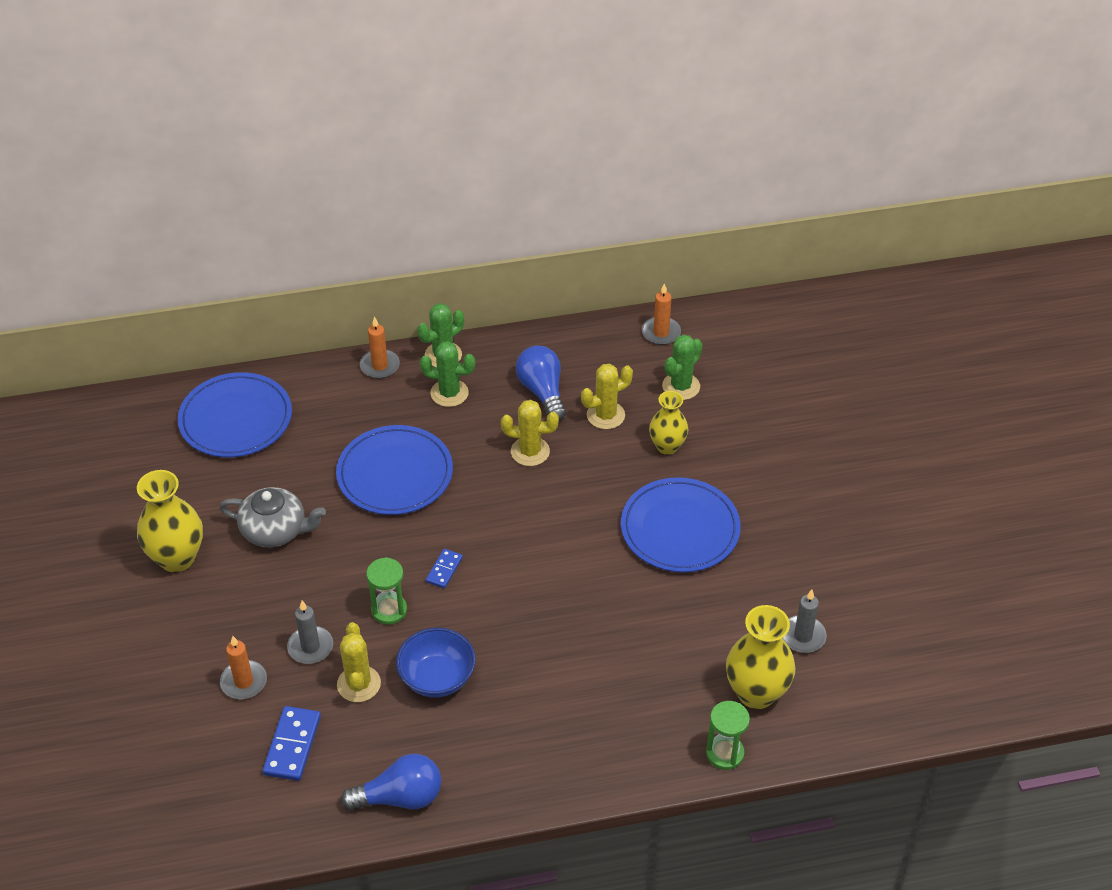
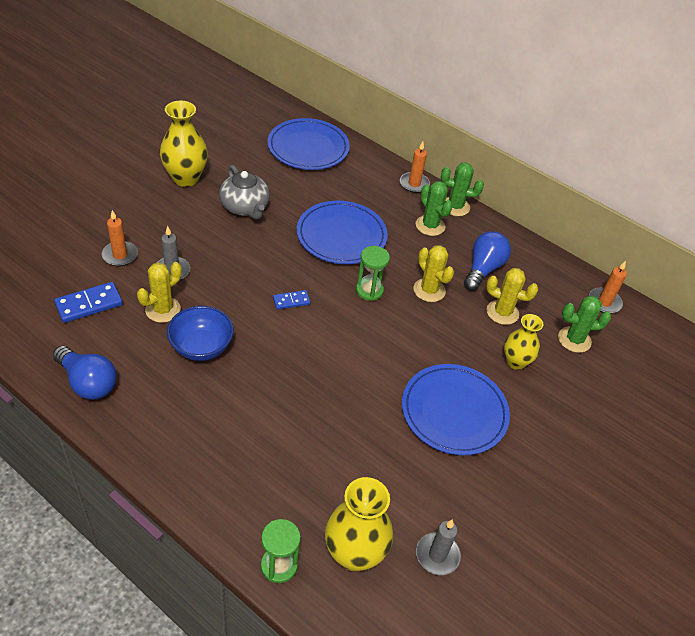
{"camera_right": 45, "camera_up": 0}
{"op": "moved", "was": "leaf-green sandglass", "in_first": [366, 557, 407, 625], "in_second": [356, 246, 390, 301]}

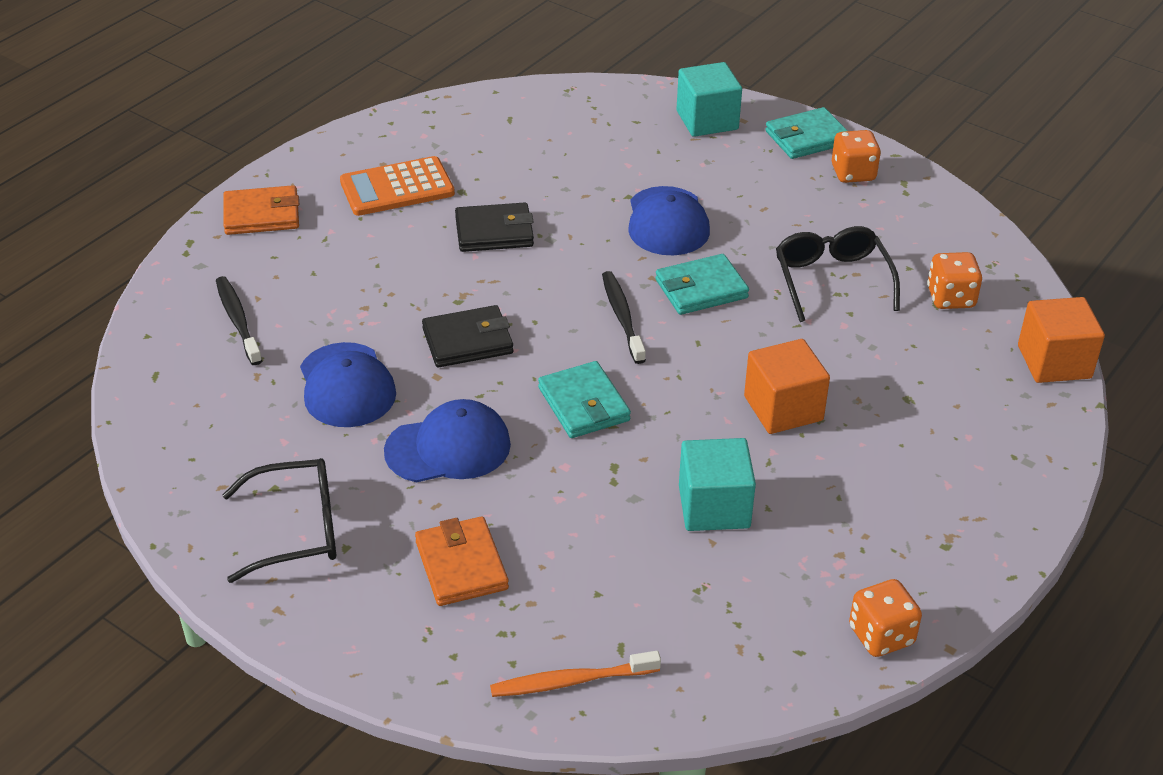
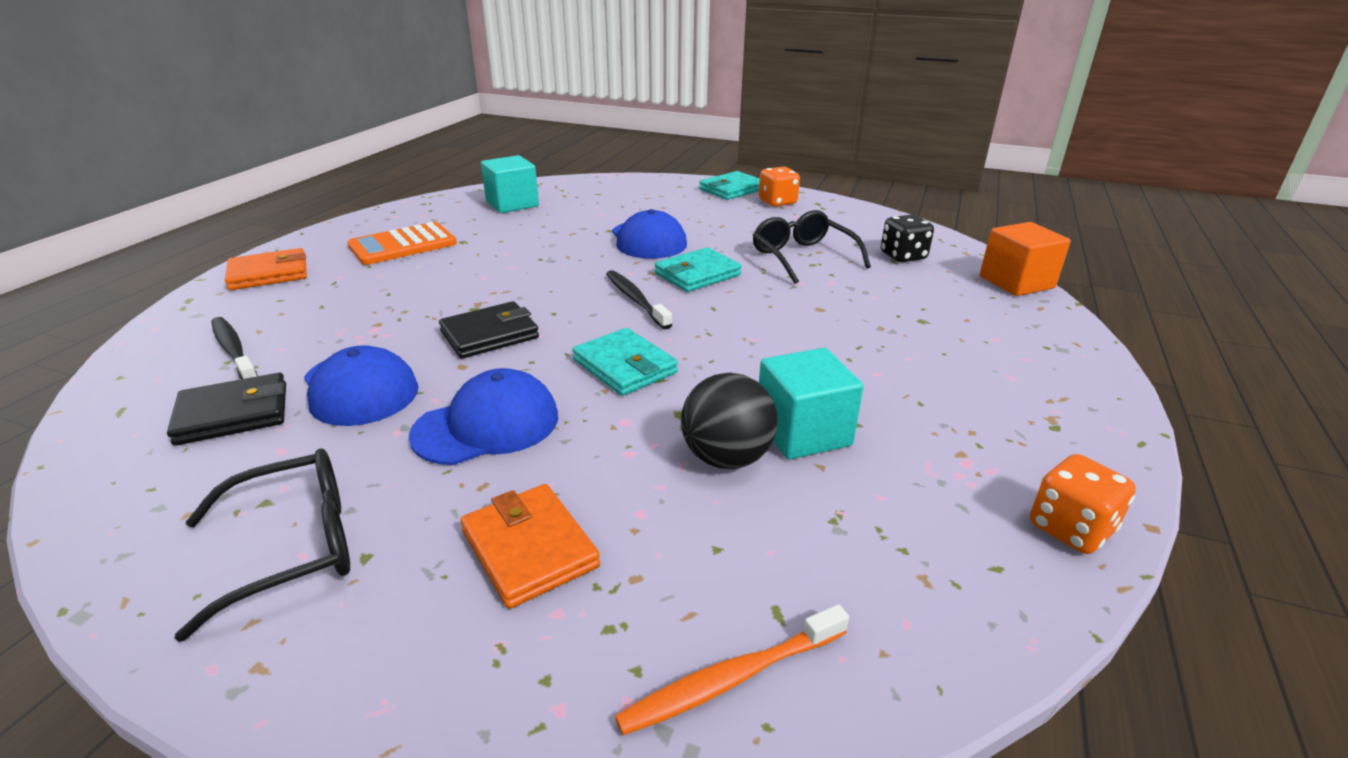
{"camera_right": -15, "camera_up": -10}
{"op": "moved", "was": "turquoise cube", "in_first": [677, 62, 742, 137], "in_second": [481, 155, 539, 213]}
{"op": "moved", "was": "black billfold", "in_first": [455, 203, 534, 252], "in_second": [167, 373, 286, 446]}
{"op": "recoloured", "was": "bright orange dice", "now": "black dice", "in_first": [927, 252, 982, 309], "in_second": [881, 214, 934, 262]}
{"op": "removed", "was": "bright orange cube", "in_first": [744, 339, 830, 434]}
{"op": "added", "now": "black sphere", "in_second": [681, 373, 778, 469]}

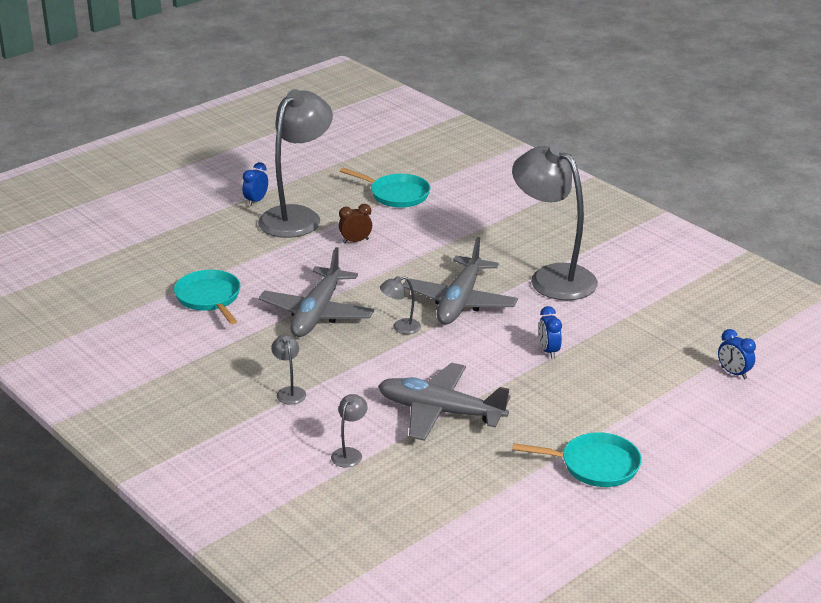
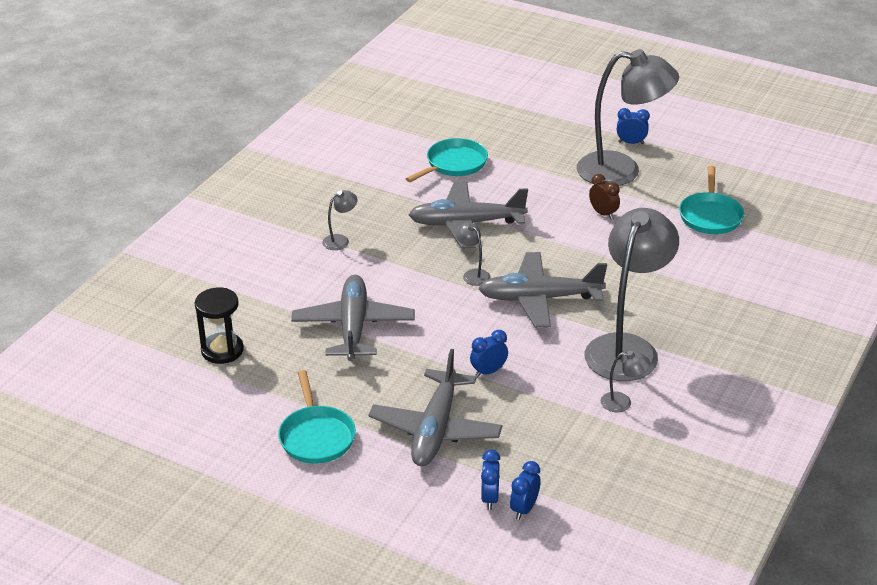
{"camera_right": 70, "camera_up": 5}
{"op": "moved", "was": "gray reading lamp", "in_first": [331, 394, 368, 468], "in_second": [601, 351, 650, 412]}
{"op": "added", "now": "black sandglass", "in_second": [195, 288, 244, 364]}
{"op": "added", "now": "gray aeroplane", "in_second": [369, 349, 502, 466]}
{"op": "added", "now": "blue alarm clock", "in_second": [481, 450, 500, 510]}

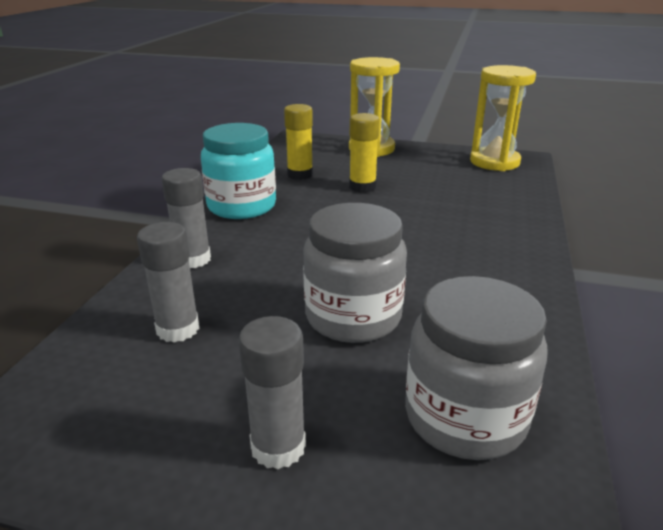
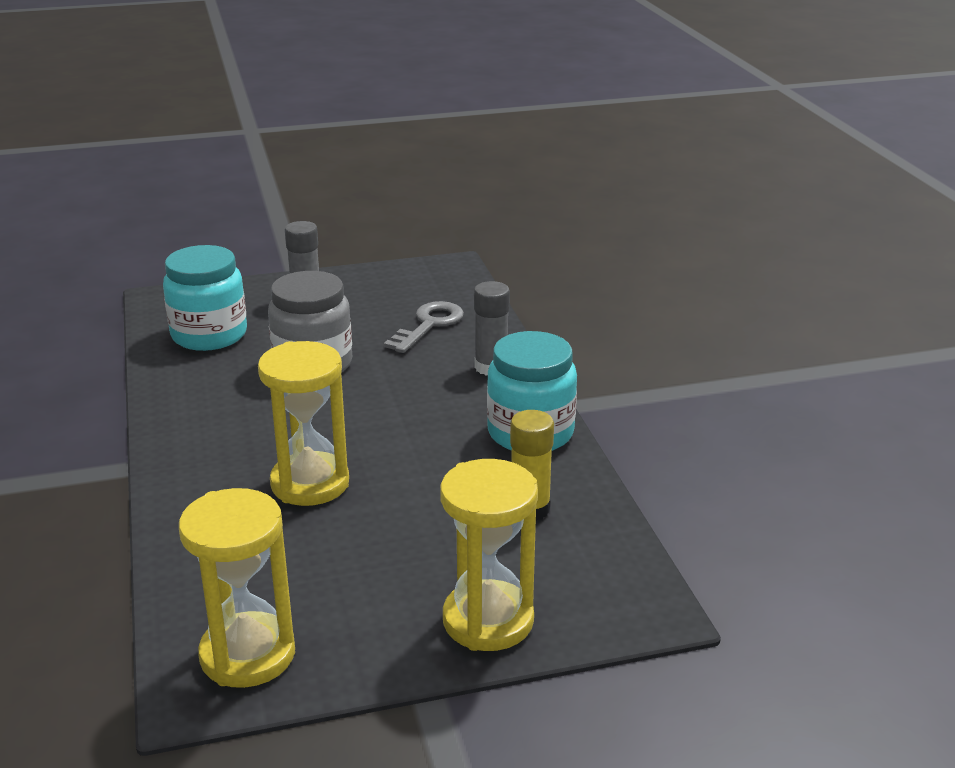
{"camera_right": 150, "camera_up": 0}
{"op": "removed", "was": "golden glue stick", "in_first": [349, 113, 380, 193]}
{"op": "replaced", "was": "gray glue stick", "now": "gray door key", "in_first": [137, 222, 199, 343], "in_second": [384, 301, 464, 353]}
{"op": "recoloured", "was": "gray jar", "now": "turquoise jar", "in_first": [405, 276, 548, 460], "in_second": [163, 245, 247, 351]}
{"op": "added", "now": "golden sandglass", "in_second": [258, 341, 349, 506]}

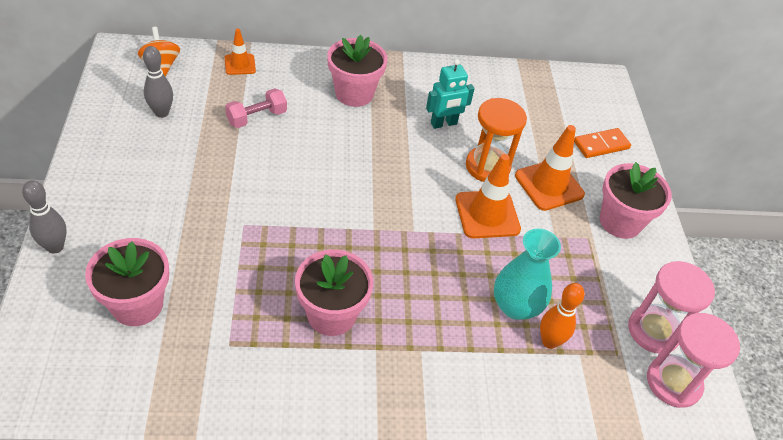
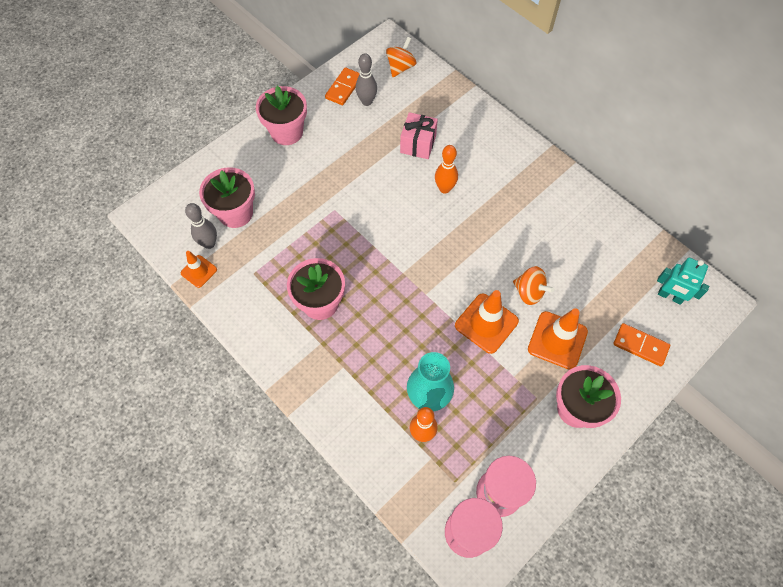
{"camera_right": 55, "camera_up": 15}
{"op": "moved", "was": "bright orange traffic cone", "in_first": [225, 29, 256, 75], "in_second": [181, 251, 217, 288]}
{"op": "moved", "was": "rose-pink potted plant", "in_first": [327, 35, 387, 107], "in_second": [256, 86, 307, 145]}
{"op": "moved", "was": "turquoise toy robot", "in_first": [426, 59, 475, 129], "in_second": [657, 258, 709, 305]}
{"op": "replaced", "was": "rose-pink dumbbell", "now": "rose-pink present", "in_first": [225, 88, 287, 128], "in_second": [400, 112, 438, 159]}
{"op": "replaced", "was": "bright orange sandglass", "now": "bright orange whirligig", "in_first": [466, 98, 527, 182], "in_second": [513, 266, 554, 305]}
{"op": "moved", "was": "gray skittle", "in_first": [22, 180, 67, 254], "in_second": [185, 203, 217, 249]}
{"op": "added", "now": "bright orange domino tile", "in_second": [325, 67, 360, 105]}
{"op": "added", "now": "bright orange skittle", "in_second": [435, 145, 458, 193]}

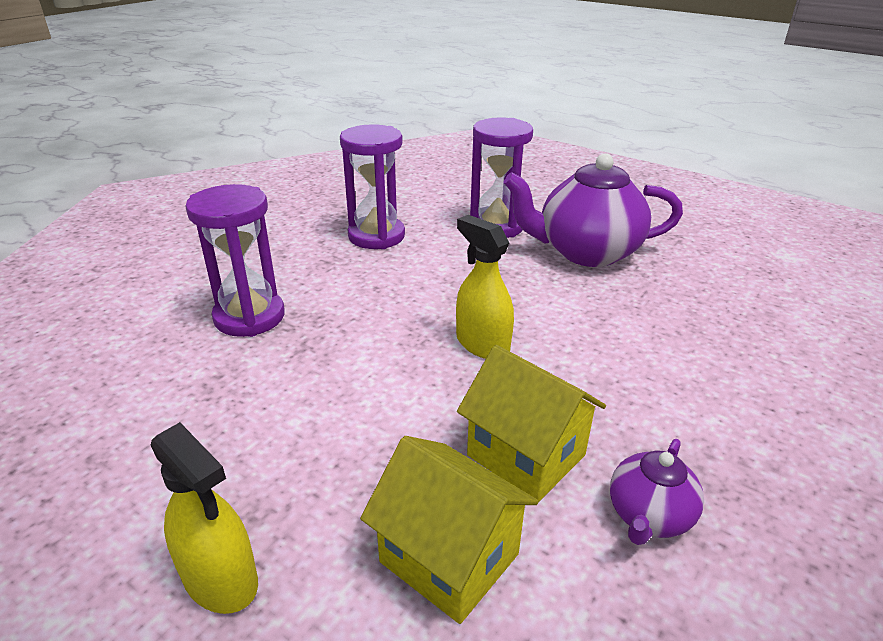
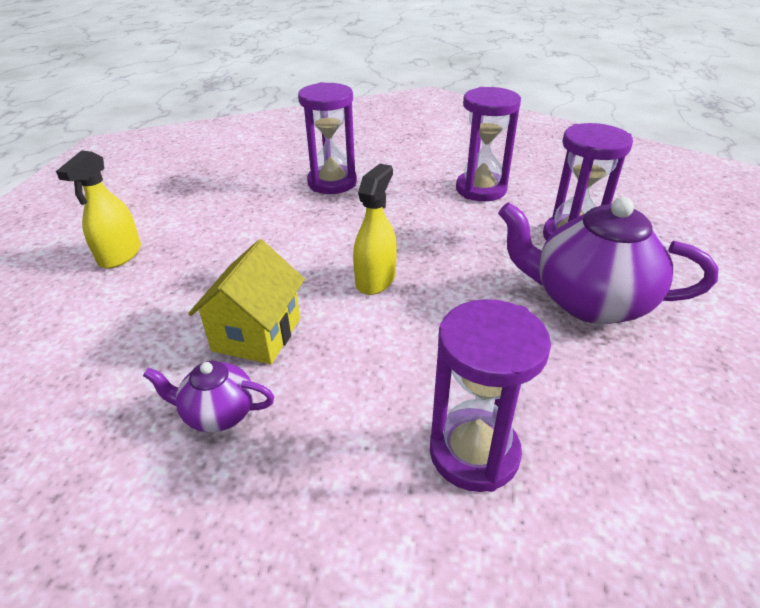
{"camera_right": 65, "camera_up": 5}
{"op": "turned", "was": "violet china teapot", "in_first": [504, 153, 683, 267], "in_second": [498, 197, 718, 324], "clockwise": -45}
{"op": "removed", "was": "golden house", "in_first": [360, 436, 538, 624]}
{"op": "added", "now": "violet sandglass", "in_second": [430, 299, 551, 492]}

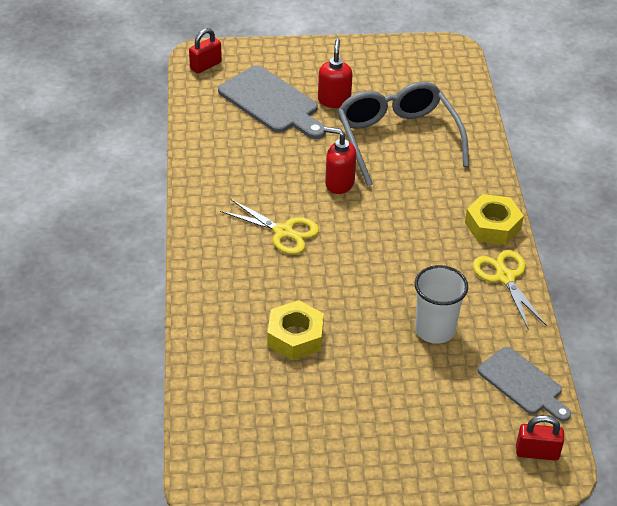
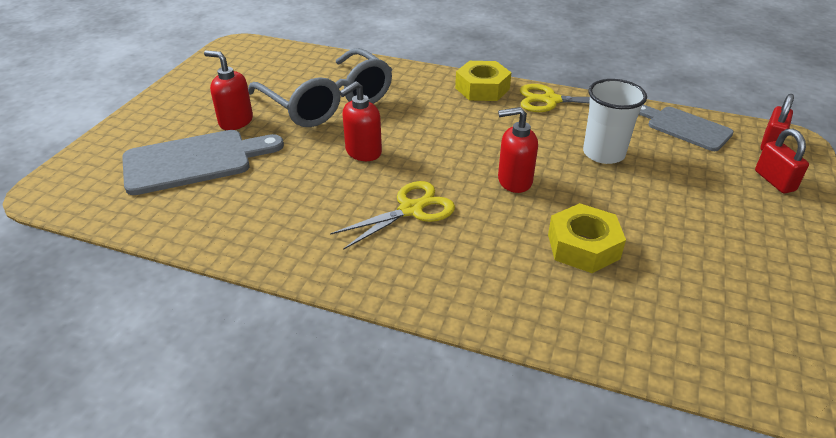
{"camera_right": -65, "camera_up": -5}
{"op": "moved", "was": "red padlock", "in_first": [189, 28, 222, 74], "in_second": [755, 129, 809, 193]}
{"op": "turned", "was": "gray glasses", "in_first": [338, 82, 469, 186], "in_second": [248, 48, 392, 127], "clockwise": -135}
{"op": "turned", "was": "gray cutting board", "in_first": [478, 347, 571, 422], "in_second": [639, 105, 734, 151], "clockwise": -120}
{"op": "added", "now": "red soap dispenser", "in_second": [498, 107, 538, 193]}

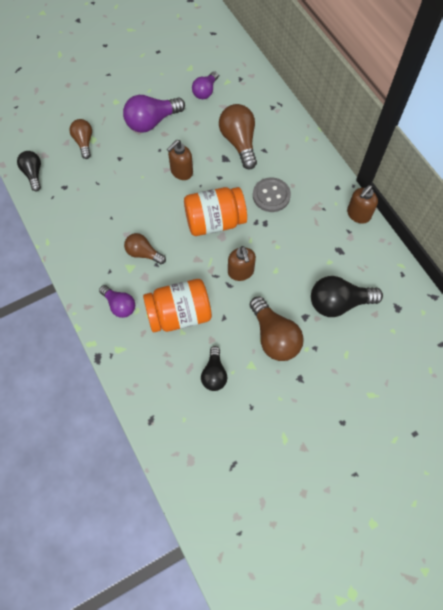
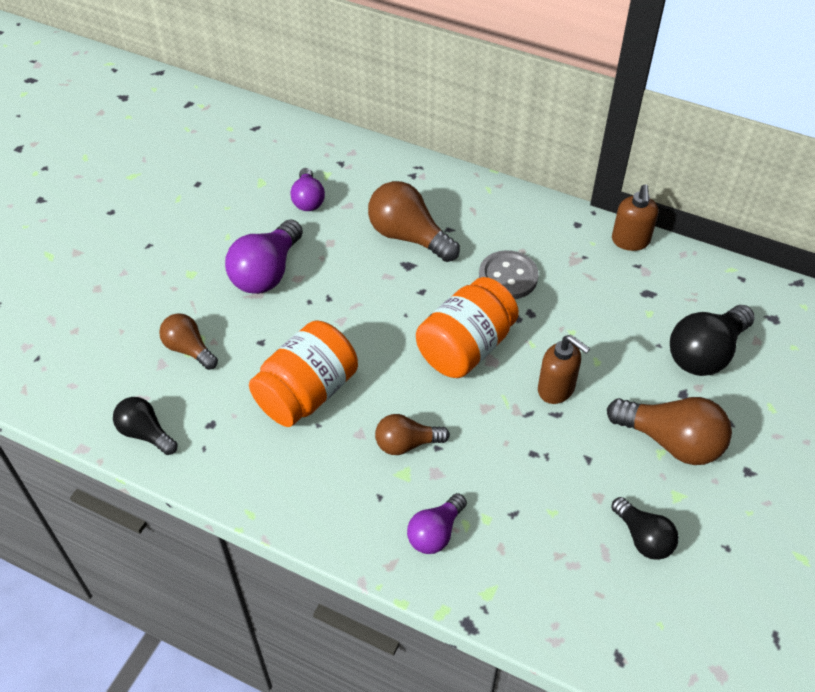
{"camera_right": -35, "camera_up": -15}
{"op": "removed", "was": "brown soap dispenser", "in_first": [167, 140, 193, 180]}
{"op": "moved", "was": "bright orange jar", "in_first": [143, 279, 212, 332], "in_second": [249, 321, 358, 427]}
{"op": "turned", "was": "violet bulb", "in_first": [99, 285, 135, 318], "in_second": [407, 493, 467, 554], "clockwise": 120}

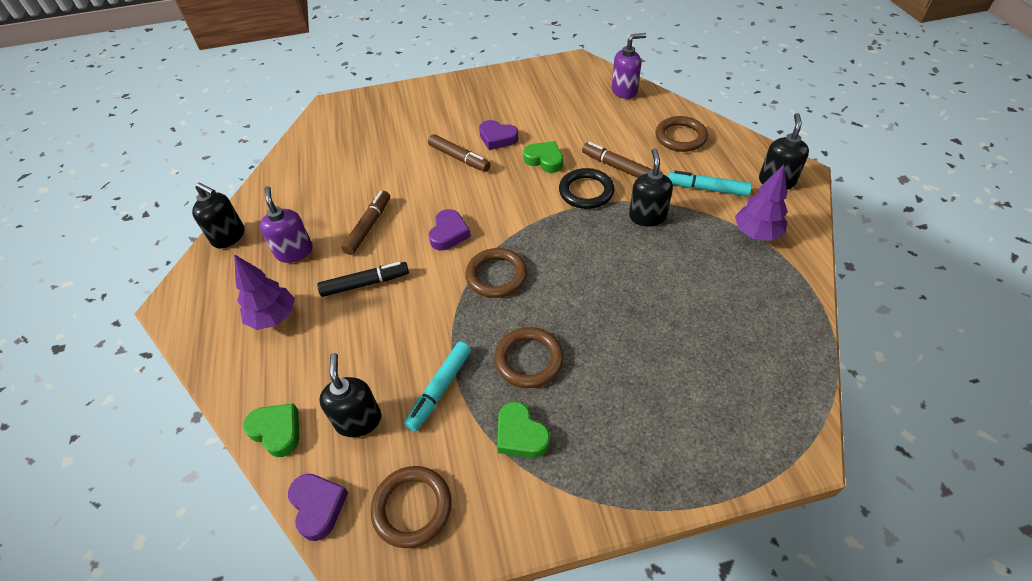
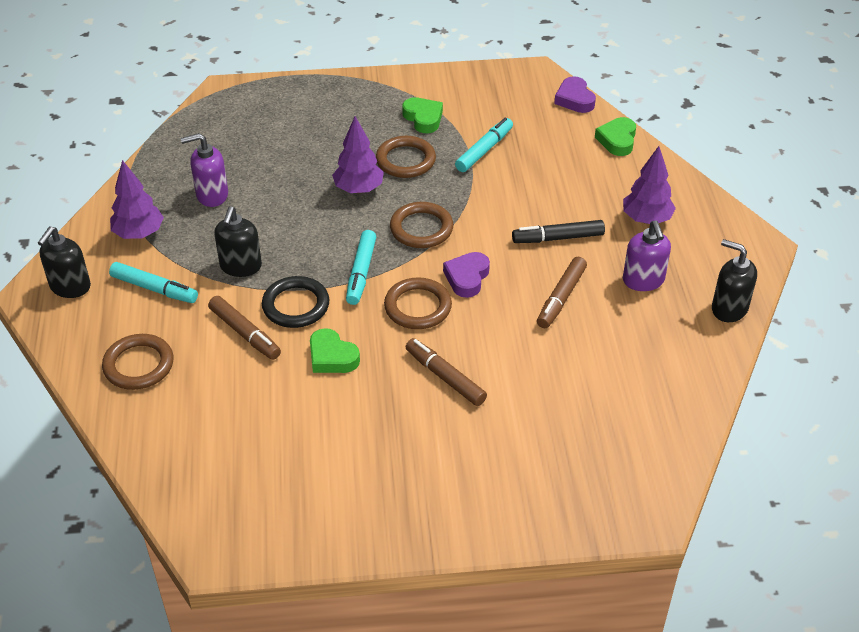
{"camera_right": -175, "camera_up": -5}
{"op": "moved", "was": "violet soap dispenser", "in_first": [612, 33, 646, 99], "in_second": [181, 133, 228, 207]}
{"op": "removed", "was": "violet heart shape", "in_first": [479, 120, 518, 150]}
{"op": "removed", "was": "black soap dispenser", "in_first": [319, 353, 381, 437]}
{"op": "turned", "was": "leaf-green heart shape", "in_first": [243, 403, 299, 457], "in_second": [595, 117, 636, 156], "clockwise": 60}
{"op": "moved", "was": "brown hoop", "in_first": [371, 466, 452, 548], "in_second": [384, 277, 452, 329]}
{"op": "added", "now": "violet toy tree", "in_second": [332, 116, 384, 194]}
{"op": "added", "now": "turquoise felt pen", "in_second": [346, 230, 376, 305]}

